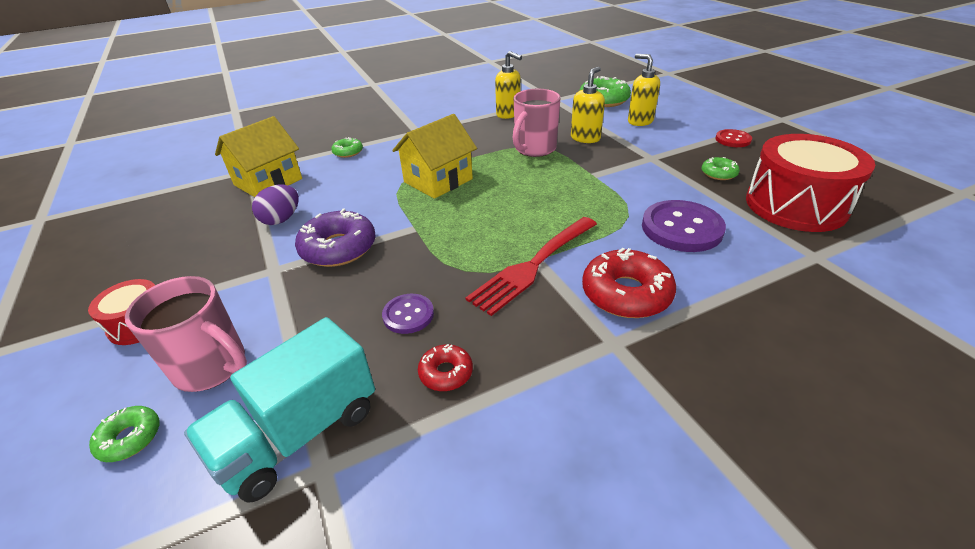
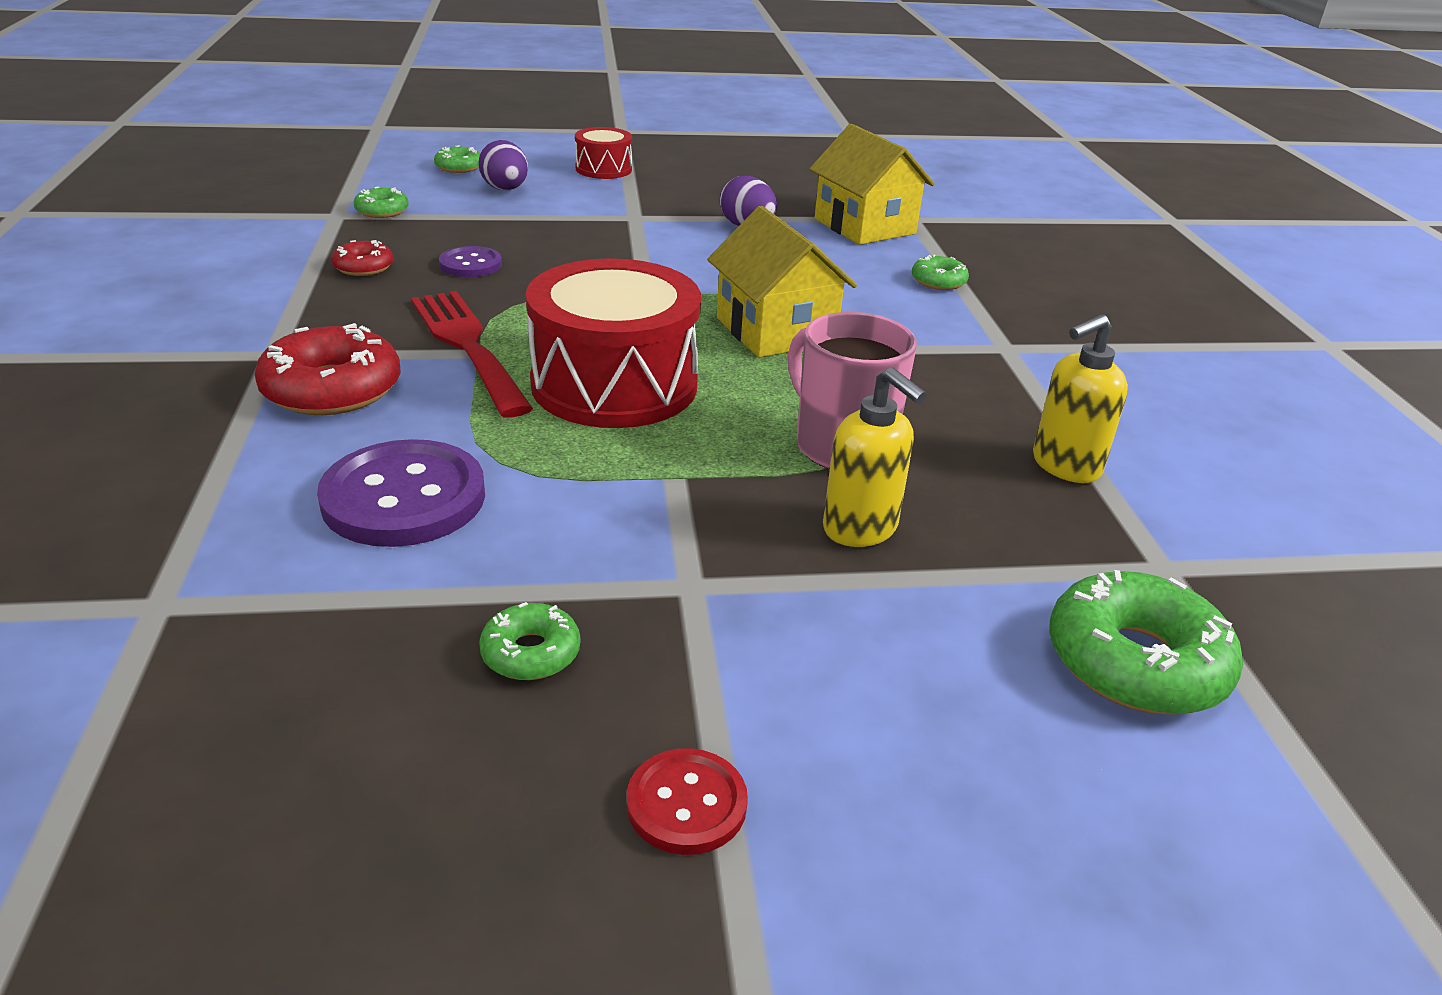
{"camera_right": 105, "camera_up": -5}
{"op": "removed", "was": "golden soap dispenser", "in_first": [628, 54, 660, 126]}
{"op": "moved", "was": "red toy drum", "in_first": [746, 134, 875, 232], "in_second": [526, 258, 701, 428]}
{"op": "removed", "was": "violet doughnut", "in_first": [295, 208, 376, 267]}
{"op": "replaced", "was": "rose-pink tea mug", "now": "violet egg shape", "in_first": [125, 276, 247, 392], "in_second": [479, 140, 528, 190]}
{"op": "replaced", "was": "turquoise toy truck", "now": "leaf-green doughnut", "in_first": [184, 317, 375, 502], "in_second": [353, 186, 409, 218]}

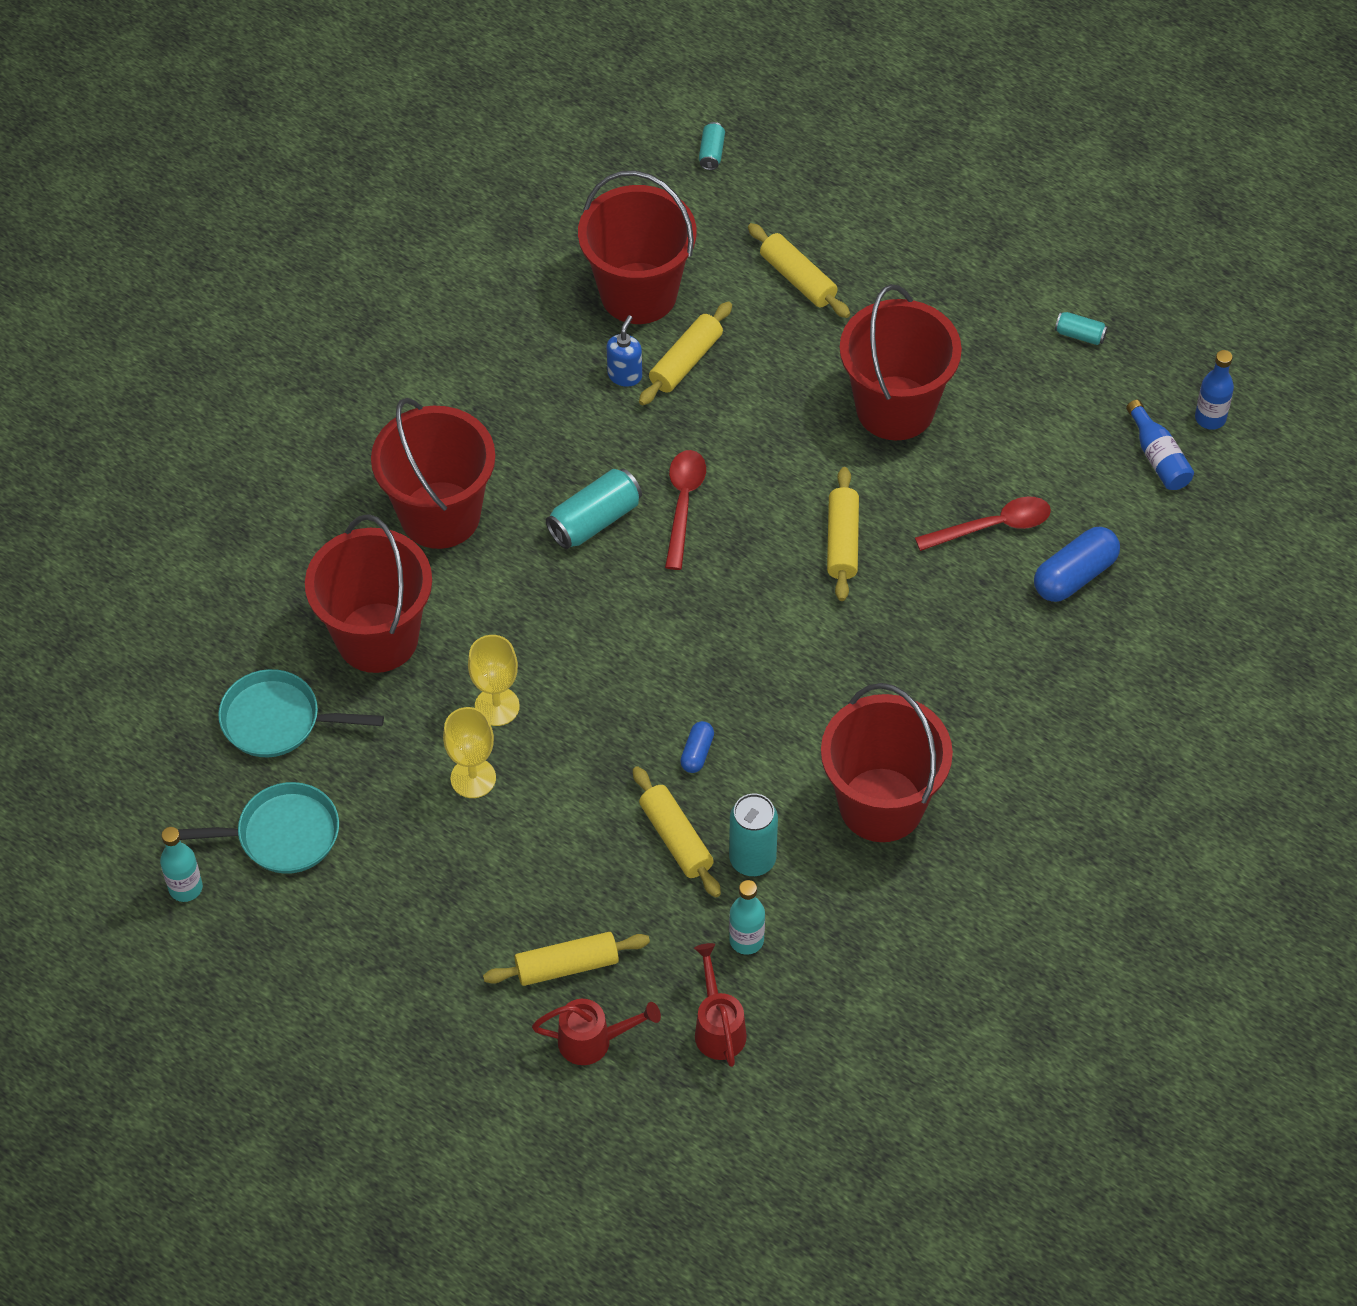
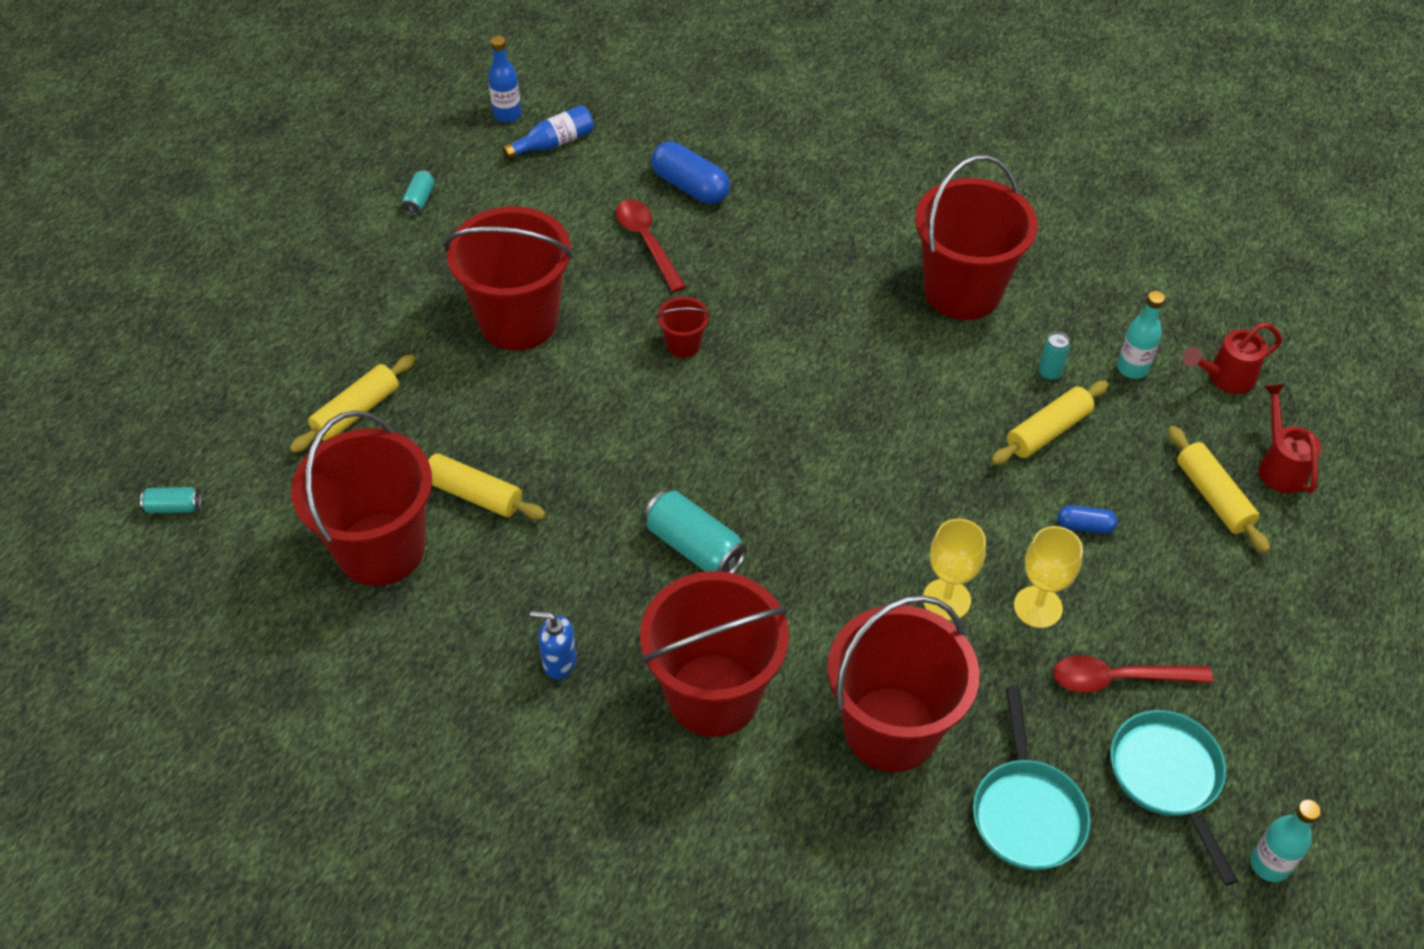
{"camera_right": -100, "camera_up": -5}
{"op": "moved", "was": "blue soap dispenser", "in_first": [606, 315, 642, 387], "in_second": [530, 611, 577, 679]}
{"op": "moved", "was": "red tablespoon", "in_first": [665, 450, 706, 570], "in_second": [1053, 655, 1213, 693]}
{"op": "replaced", "was": "golden rolling pin", "now": "red pail", "in_first": [827, 467, 859, 601], "in_second": [656, 297, 710, 358]}
{"op": "moved", "was": "blue capsule", "in_first": [680, 721, 714, 773], "in_second": [1057, 505, 1117, 534]}
{"op": "resized", "was": "turquoise can", "in_first": [729, 793, 778, 876], "in_second": [1038, 332, 1070, 381], "ratio": 0.54}

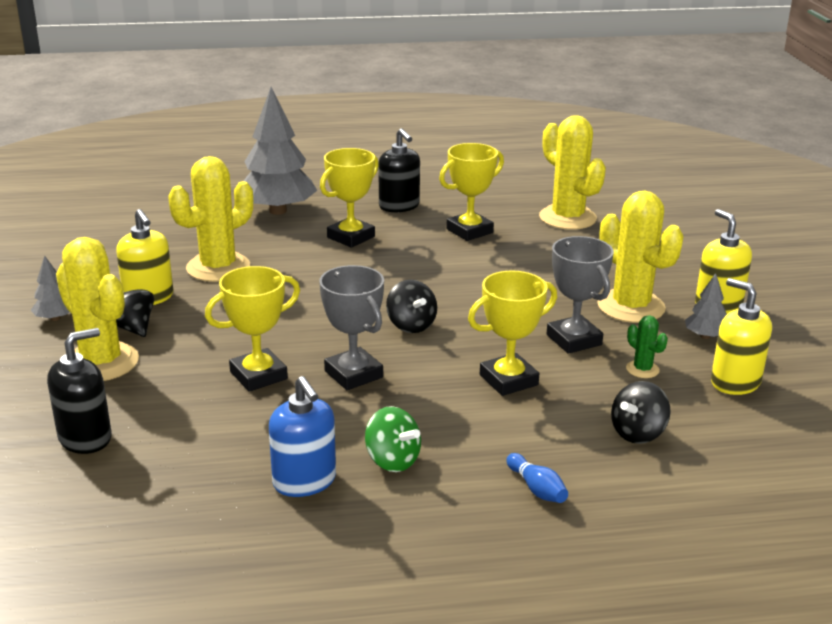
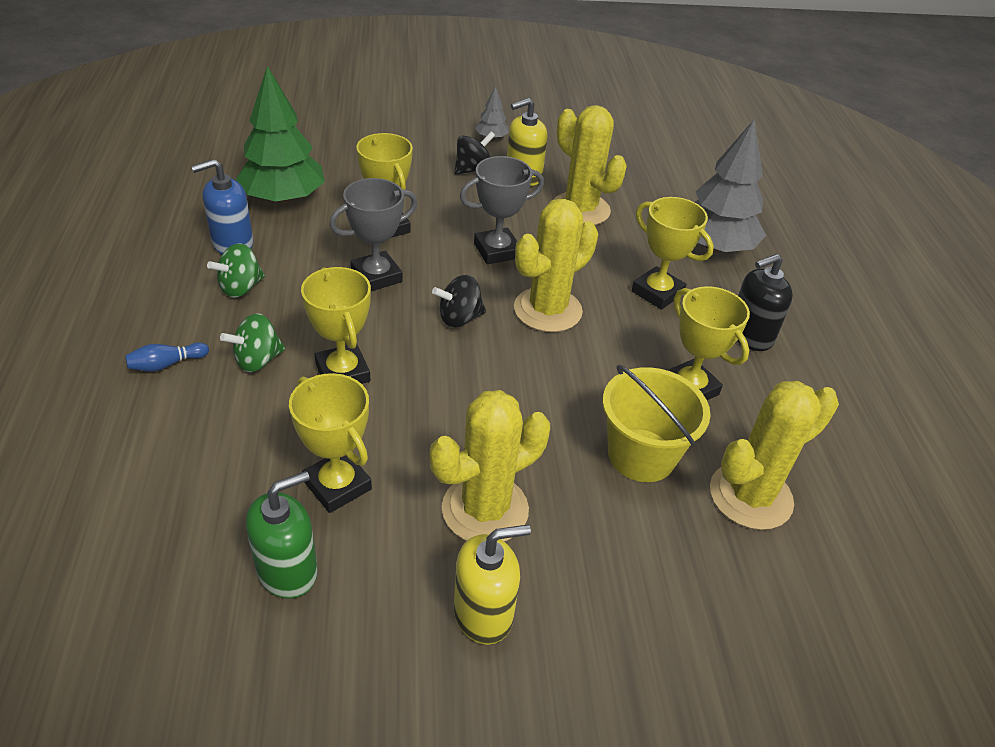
{"camera_right": 90, "camera_up": 15}
{"op": "moved", "was": "gray trophy", "in_first": [547, 236, 614, 354], "in_second": [460, 156, 544, 264]}
{"op": "moved", "was": "golden cactus", "in_first": [56, 237, 139, 381], "in_second": [514, 199, 598, 332]}
{"op": "removed", "was": "gray toy tree", "in_first": [685, 273, 727, 339]}
{"op": "recoloured", "was": "golden soap dispenser", "now": "leaf-green soap dispenser", "in_first": [711, 278, 772, 395], "in_second": [246, 471, 318, 599]}
{"op": "replaced", "was": "leaf-green cactus", "now": "golden trophy", "in_first": [626, 315, 668, 378], "in_second": [289, 373, 372, 513]}
{"op": "removed", "was": "black soap dispenser", "in_first": [47, 328, 112, 454]}
{"op": "removed", "was": "black whirligig", "in_first": [611, 381, 671, 444]}
{"op": "added", "now": "leaf-green toy tree", "in_second": [236, 66, 325, 204]}
{"op": "added", "now": "leaf-green whirligig", "in_second": [220, 313, 286, 372]}
{"op": "added", "now": "golden pail", "in_second": [603, 365, 711, 482]}

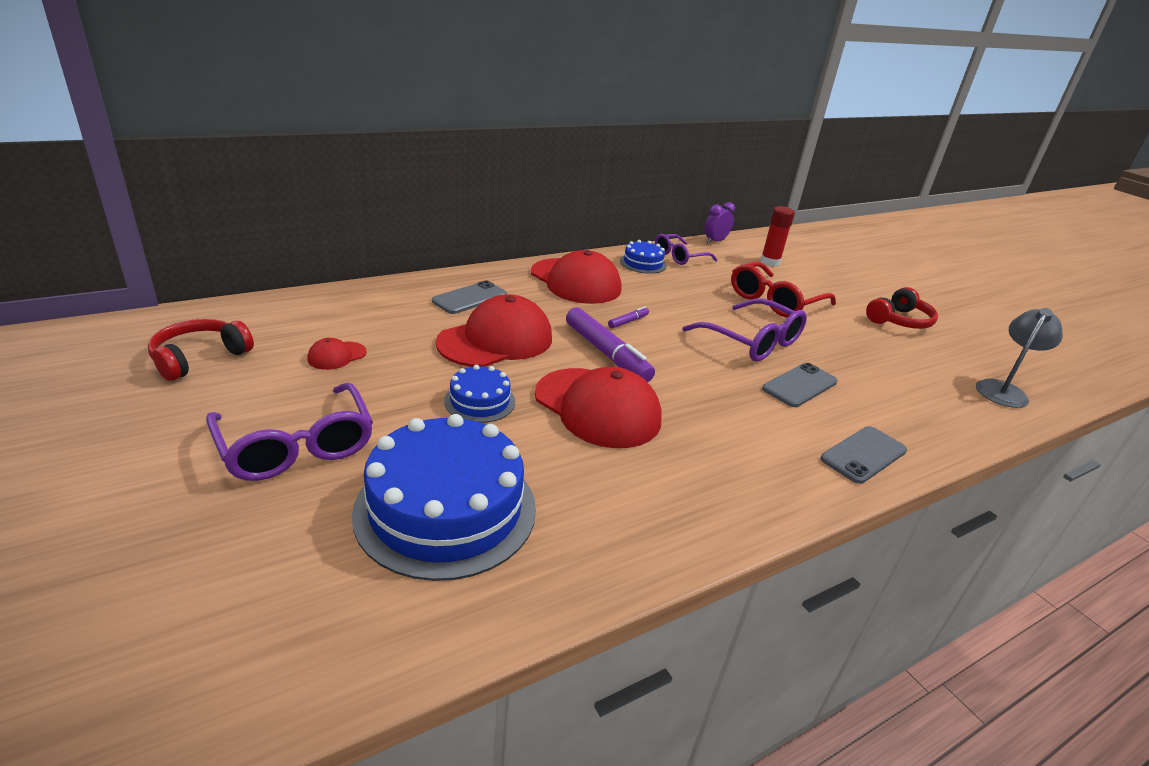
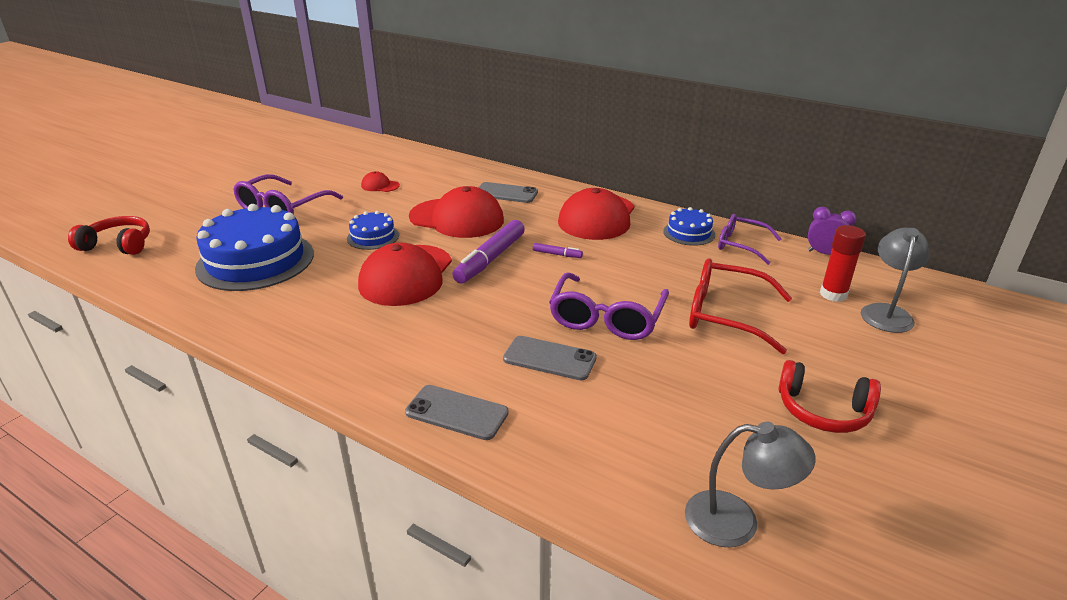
{"camera_right": 65, "camera_up": 0}
{"op": "moved", "was": "red over-ear headphones", "in_first": [148, 319, 254, 381], "in_second": [68, 216, 150, 255]}
{"op": "added", "now": "gray reading lamp", "in_second": [861, 228, 930, 333]}

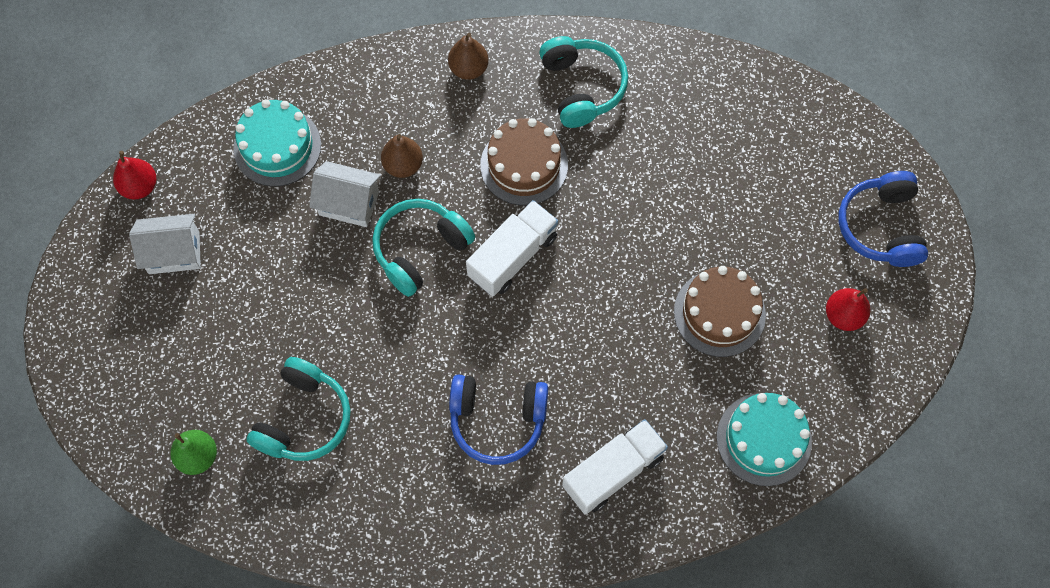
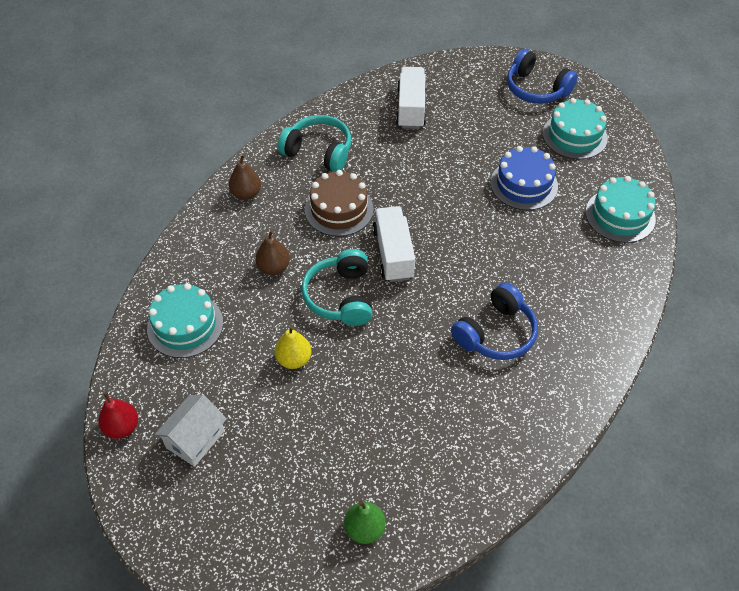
{"camera_right": -50, "camera_up": -15}
{"op": "removed", "was": "white house", "in_first": [309, 161, 381, 227]}
{"op": "recoloured", "was": "brown gateau", "now": "blue gateau", "in_first": [674, 266, 766, 357], "in_second": [490, 146, 558, 210]}
{"op": "replaced", "was": "red pear fruit", "now": "turquoise gateau", "in_first": [826, 288, 870, 331], "in_second": [543, 98, 608, 159]}
{"op": "removed", "was": "turquoise over-ear headphones", "in_first": [246, 357, 351, 461]}
{"op": "moved", "was": "white toy truck", "in_first": [562, 419, 668, 515], "in_second": [396, 67, 427, 129]}
{"op": "added", "now": "golden pear fruit", "in_second": [275, 326, 312, 369]}

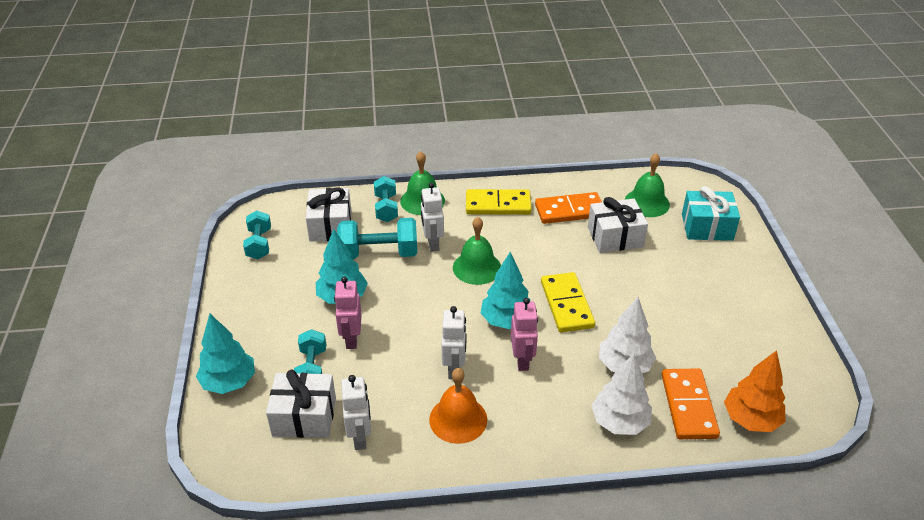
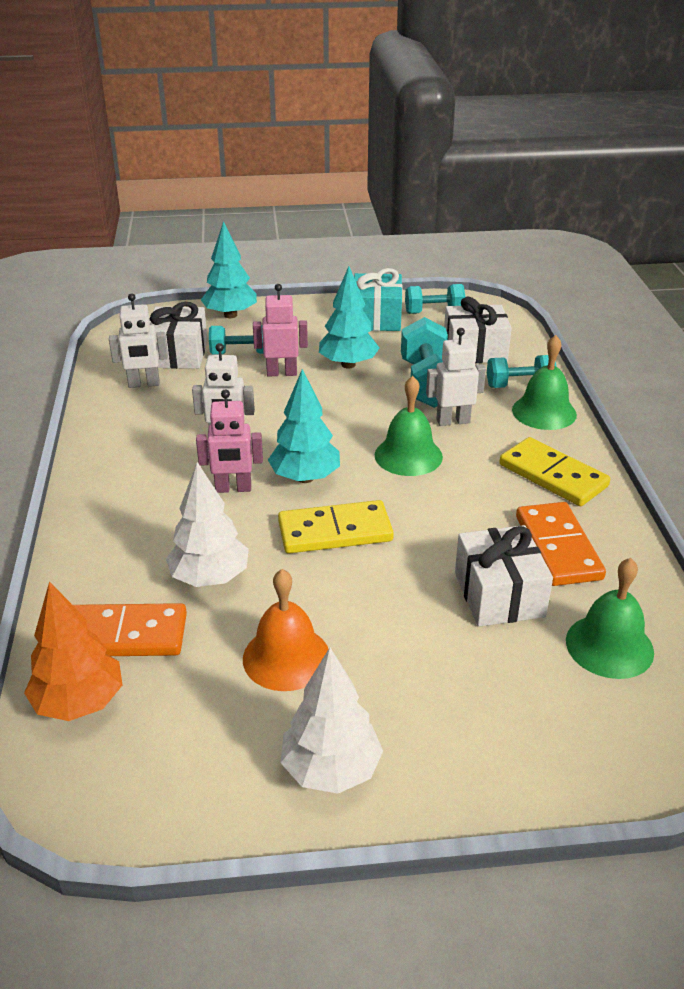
{"camera_right": 90, "camera_up": -5}
{"op": "moved", "was": "turquoise present", "in_first": [682, 186, 740, 241], "in_second": [354, 268, 402, 331]}
{"op": "turned", "was": "golden domino tile", "in_first": [466, 189, 532, 215], "in_second": [500, 437, 610, 506], "clockwise": -45}
{"op": "moved", "was": "white toy tree", "in_first": [591, 353, 652, 435], "in_second": [281, 648, 383, 794]}
{"op": "moved", "was": "bright orange bell", "in_first": [429, 368, 487, 444], "in_second": [243, 569, 328, 691]}

